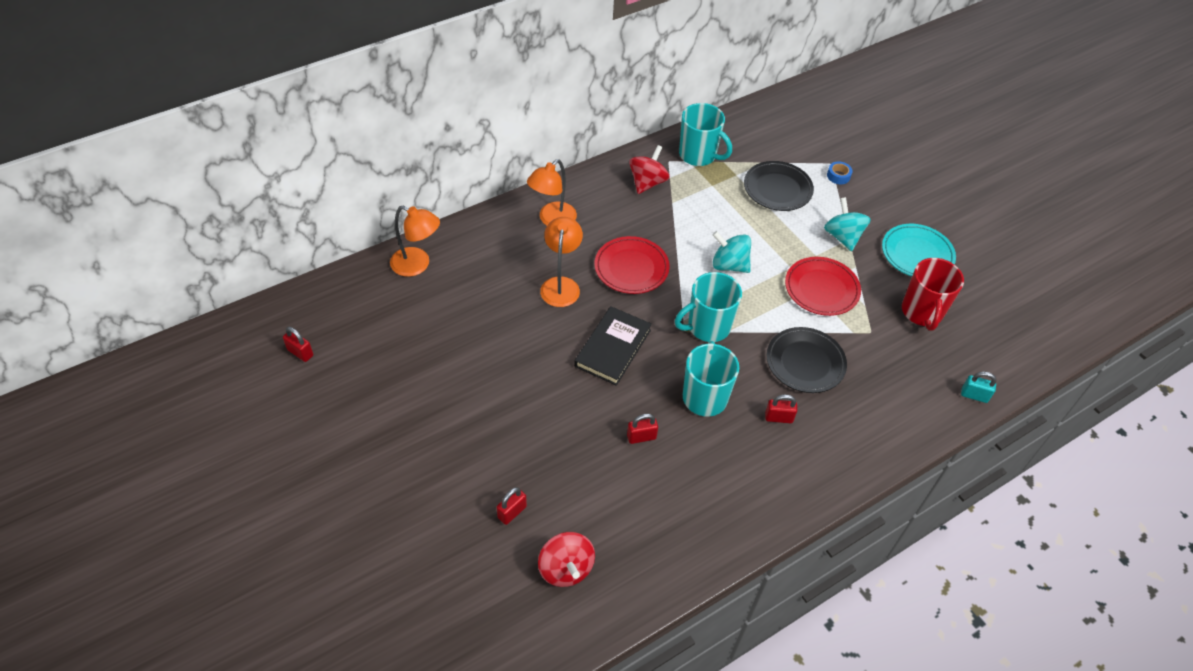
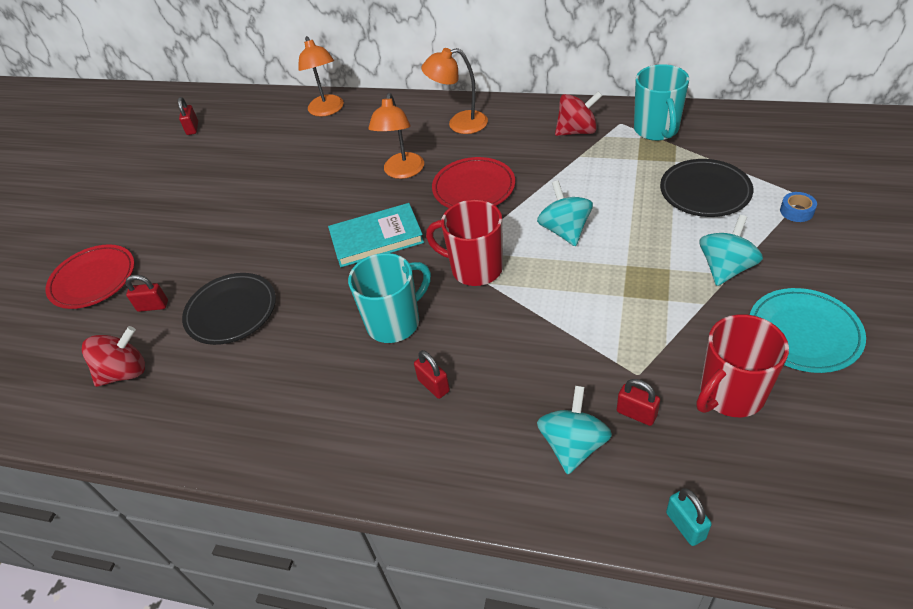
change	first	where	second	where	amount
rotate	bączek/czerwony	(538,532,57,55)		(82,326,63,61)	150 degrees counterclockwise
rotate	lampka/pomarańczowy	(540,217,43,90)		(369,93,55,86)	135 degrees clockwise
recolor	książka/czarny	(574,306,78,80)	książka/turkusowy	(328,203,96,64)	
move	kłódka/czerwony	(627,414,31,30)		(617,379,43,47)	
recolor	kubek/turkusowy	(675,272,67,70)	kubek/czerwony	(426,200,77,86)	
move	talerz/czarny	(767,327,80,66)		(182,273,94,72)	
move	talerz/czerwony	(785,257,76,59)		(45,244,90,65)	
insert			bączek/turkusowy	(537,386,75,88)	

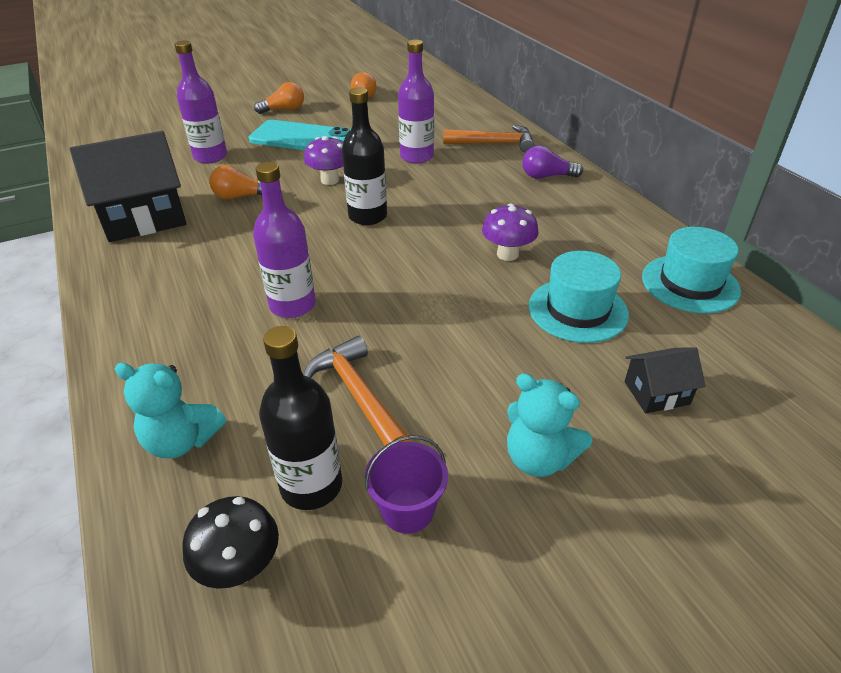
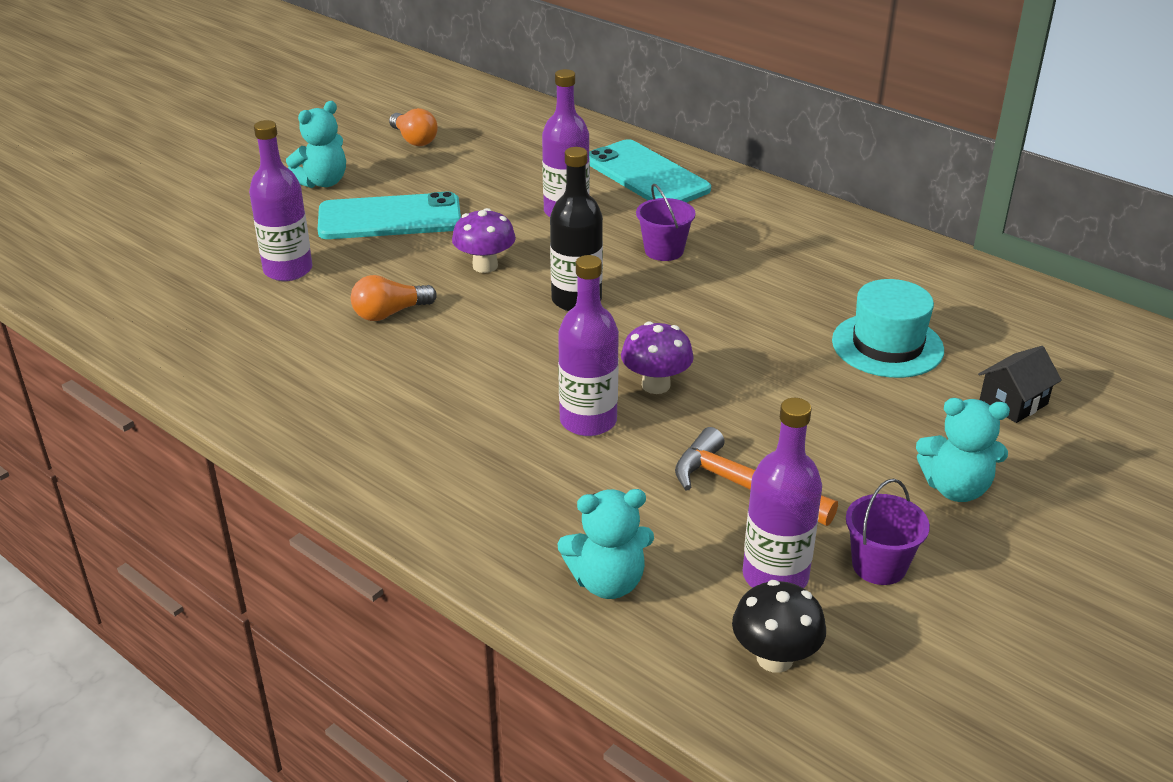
change	first	where	second	where	amount
delete	domek/czarny	(69,131,118,111)			
replace	żarówka/pomarańczowy	(254,82,50,32)	miś/turkusowy	(286,101,60,87)	
recolor	butelka/czarny	(259,326,83,184)	butelka/fioletowy	(742,398,80,190)	
replace	młotek/pomarańczowy	(443,125,91,28)	telefon/turkusowy	(589,139,122,64)	
move	grzyb/fioletowy	(482,203,56,58)		(621,321,73,73)	
delete	żarówka/fioletowy	(522,145,61,34)			
delete	kapelusz/turkusowy	(642,227,99,86)			
insert			wiadro/fioletowy	(636,184,59,77)	

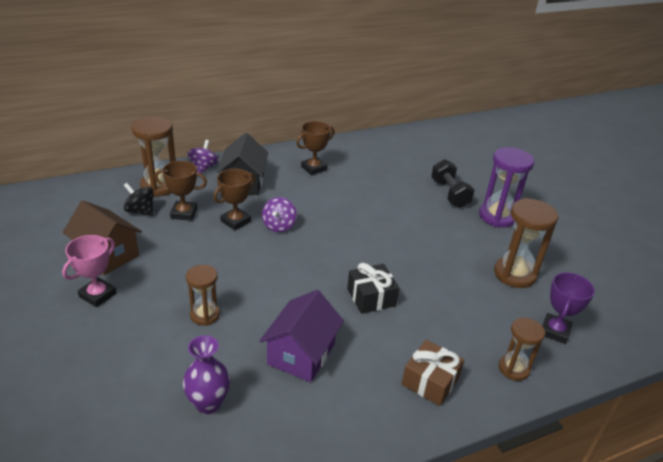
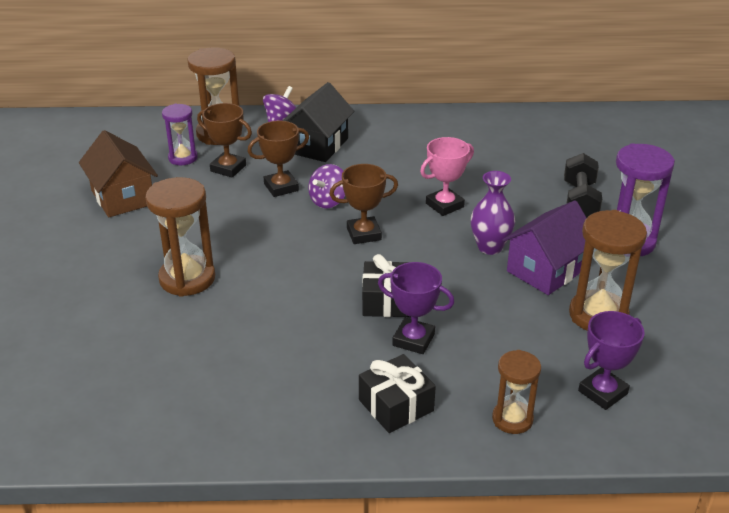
change	first	where	second	where	amount
move	puchar/różowy	(62,235,55,72)		(420,137,54,79)	
replace	bączek/czarny	(124,183,30,33)	klepsydra/fioletowy	(162,104,36,61)	
move	wazon/fioletowy	(183,335,47,79)		(471,171,44,84)	
resize	klepsydra/brązowy	(186,265,34,61)		(145,177,70,120)	x1.62
move	domek/fioletowy	(260,290,84,92)		(502,200,84,95)	
move	puchar/brązowy	(296,121,39,54)		(330,164,68,80)	
recolor	prezent/brązowy	(402,340,62,66)	prezent/czarny	(359,354,77,79)	
insert			puchar/fioletowy	(378,262,77,92)	

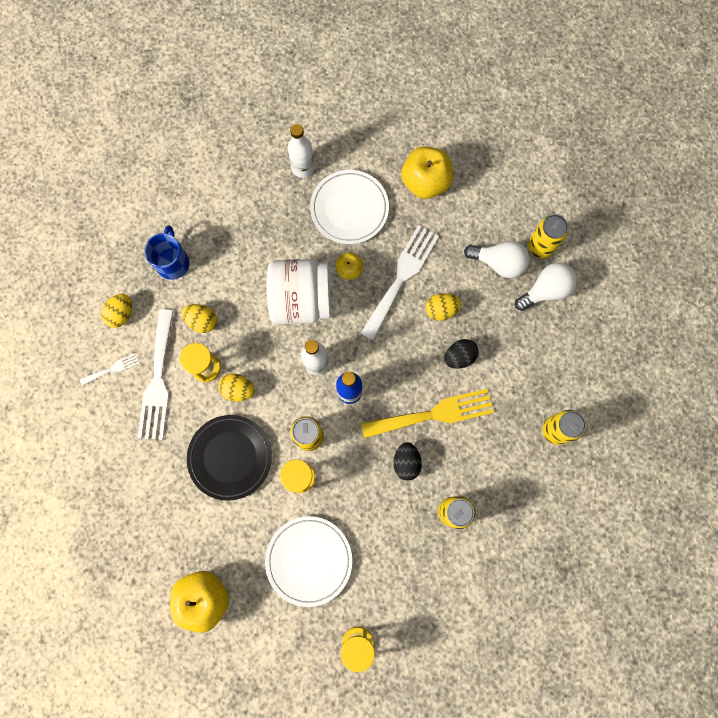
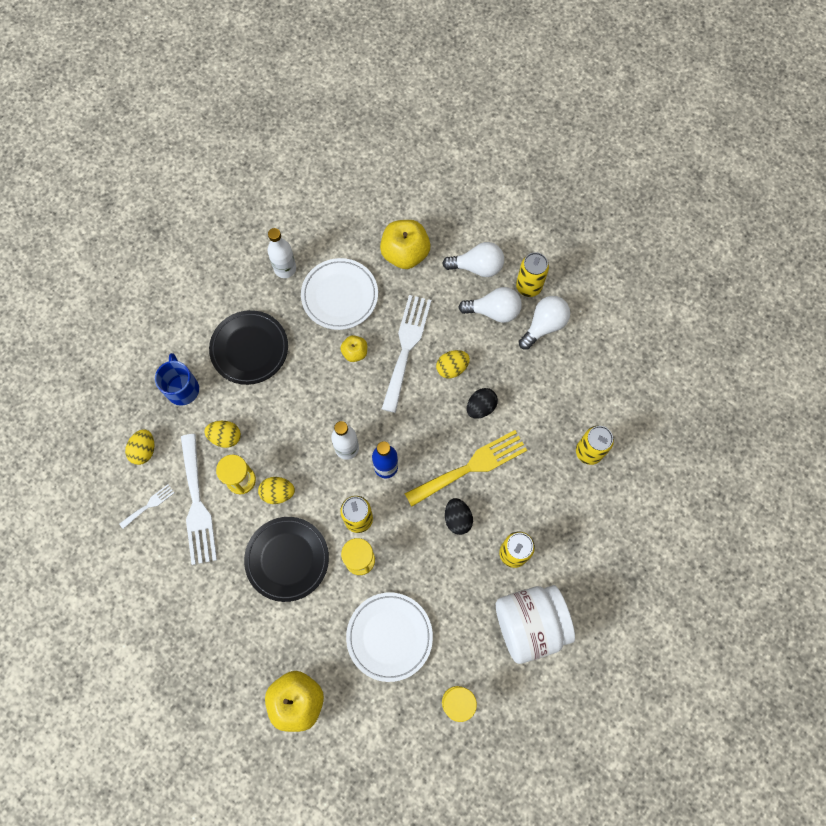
change	first	where	second	where	amount
move	słoik/biały	(267,259,64,65)		(496,585,79,79)	
insert			talerz/czarny	(209,310,79,75)	
insert			żarówka/biały	(442,242,62,35)	

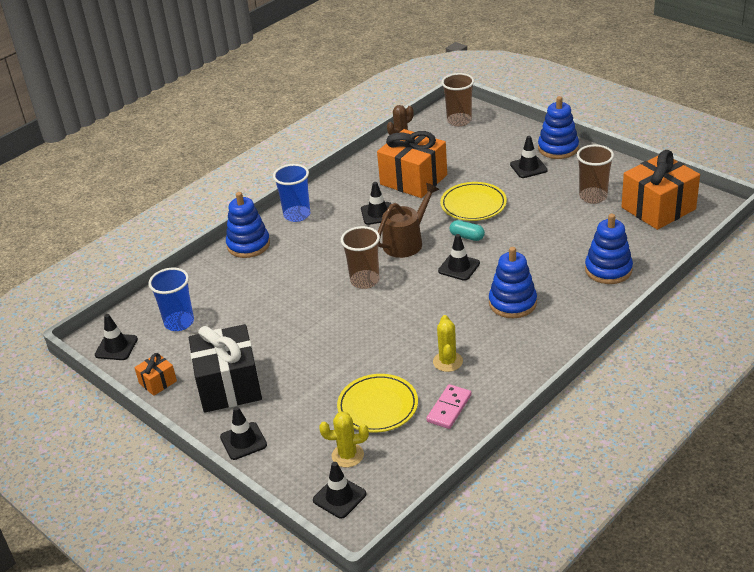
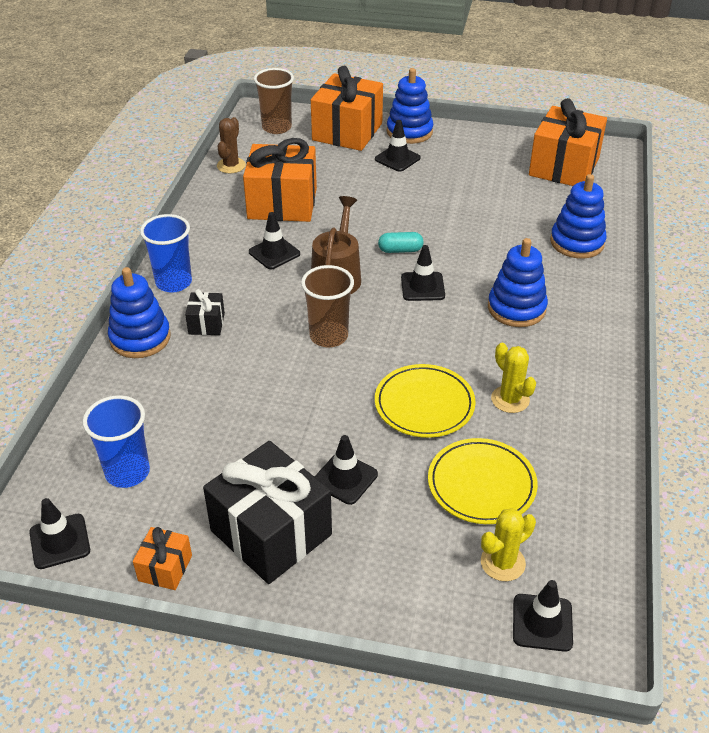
change	first	where	second	where	amount
move	pachołek/czarny	(220,406,47,54)		(314,435,64,70)	
delete	kostka domina/różowy	(426,384,46,45)			
move	talerz/żółty	(440,182,67,39)		(375,364,101,74)	
delete	szklanka/brązowy	(577,145,37,59)			
insert			prezent/czarny	(185,289,40,46)	
insert			prezent/pomarańczowy	(311,66,72,85)	

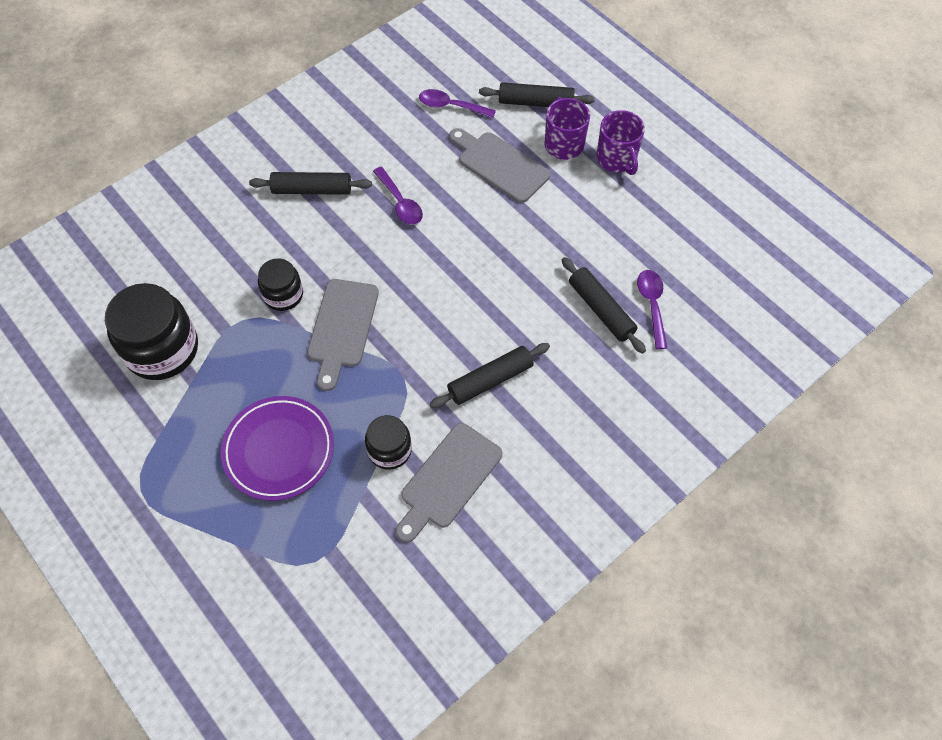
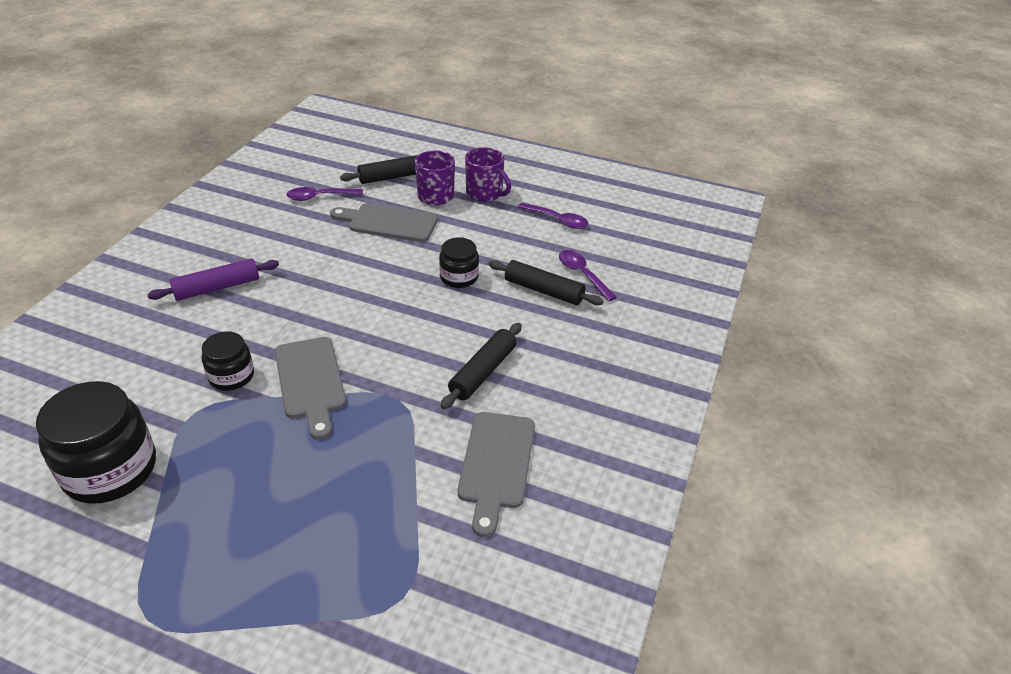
change	first	where	second	where	amount
delete	talerz/fioletowy	(221,396,113,105)			
recolor	wałek do ciasta/czarny	(249,172,123,23)	wałek do ciasta/fioletowy	(147,258,132,43)	
move	słoik/czarny	(365,415,47,55)		(439,237,40,51)	
move	łyżka/fioletowy	(373,167,50,58)		(518,202,71,27)	

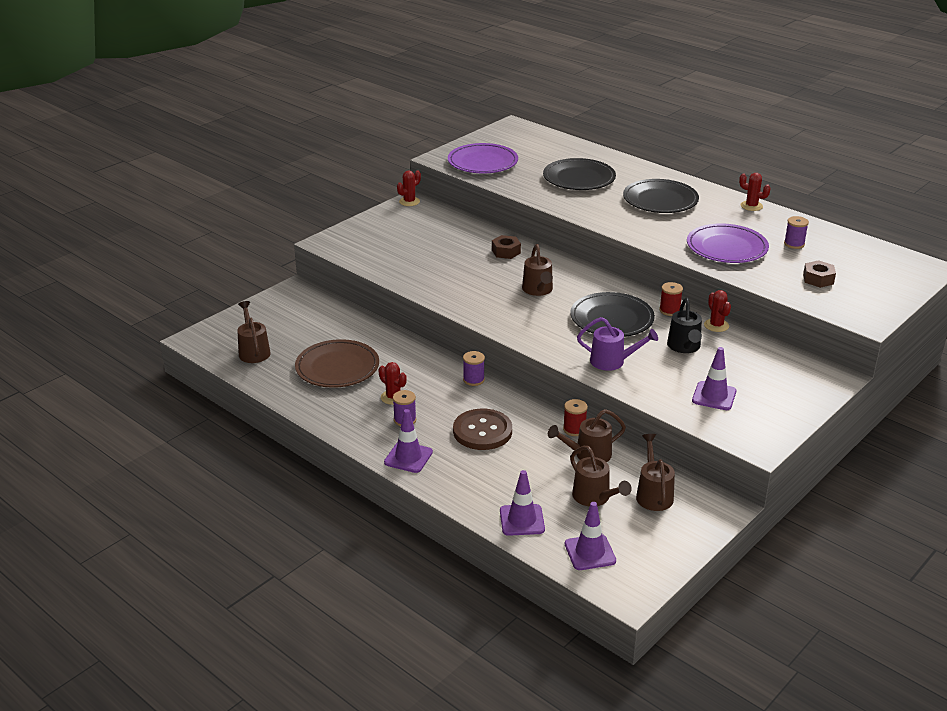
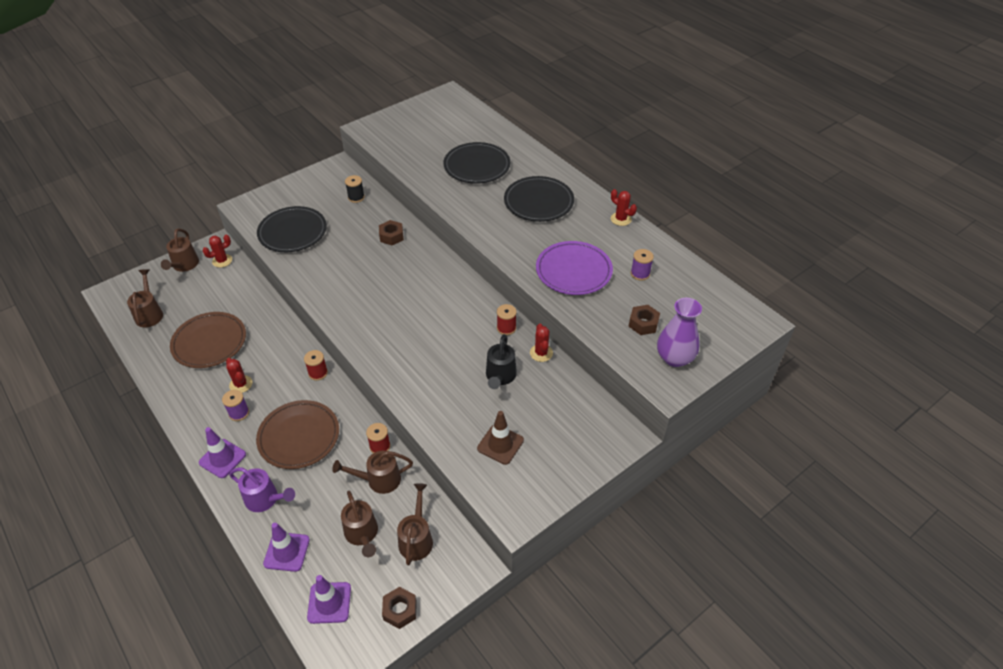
change	first	where	second	where	amount
move	kaktus/czerwony	(397,170,24,36)		(202,235,30,33)	
delete	talerz/fioletowy	(448,143,70,30)			
replace	guzik/brązowy	(453,409,59,41)	talerz/brązowy	(256,400,83,69)	
recolor	szpulka/fioletowy	(463,351,22,35)	szpulka/czerwony	(304,350,24,31)	
move	konewka/brązowy	(522,244,31,52)		(161,228,38,44)	
move	talerz/czarny	(570,292,85,45)		(257,206,70,46)	
move	konewka/fioletowy	(577,317,81,54)		(229,467,66,45)	
recolor	pachołek/fioletowy	(692,347,44,63)	pachołek/brązowy	(477,411,47,54)	
insert			szpulka/czarny	(345,175,20,28)	
insert			nakrętka/brązowy	(382,587,35,42)	
insert			wazon/fioletowy	(657,298,45,69)	

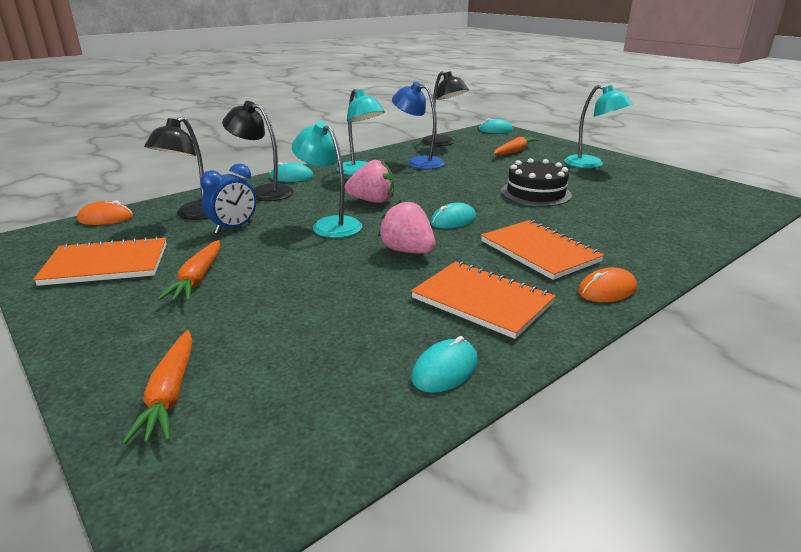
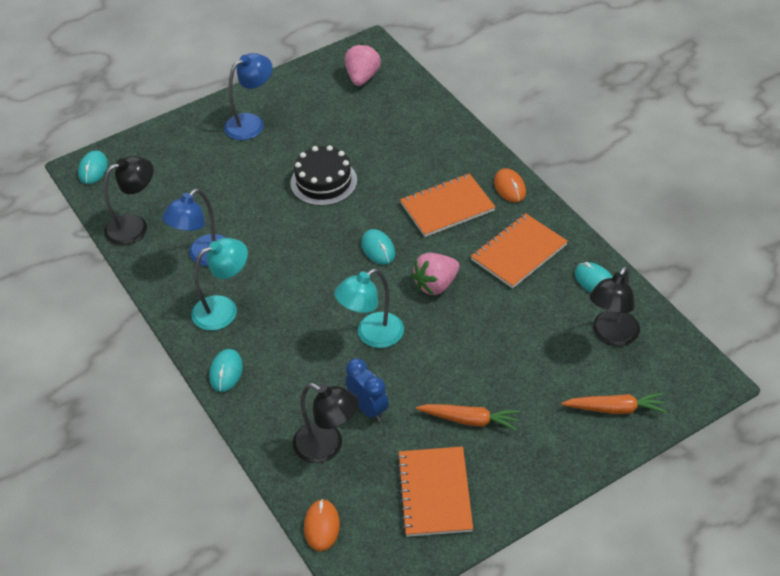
change	first	where	second	where	amount
move	lampka/czarny	(222,101,72,100)		(589,266,51,80)	
move	truskawka/różowy	(345,160,49,43)		(345,43,36,43)	
delete	marchewka/pomarańczowy	(493,136,47,19)			
recolor	lampka/turkusowy	(564,85,69,83)	lampka/niebieski	(224,53,48,87)	

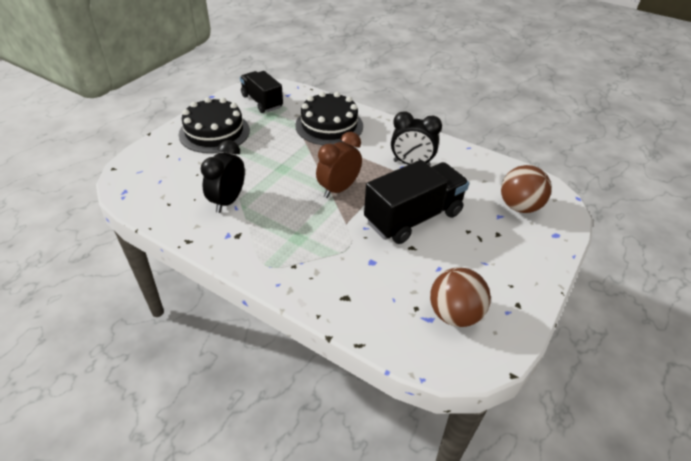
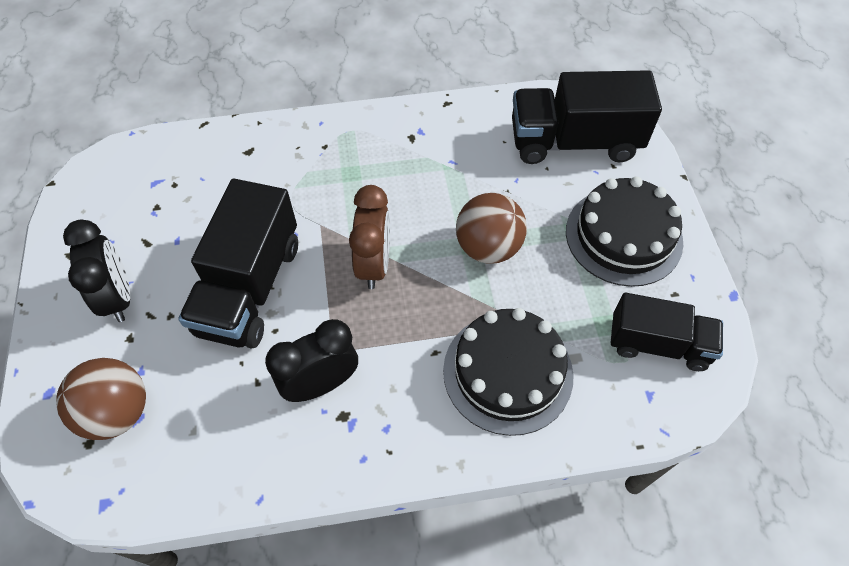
change	first	where	second	where	amount
move	budzik/czarny	(200,140,45,73)		(63,219,68,103)	
move	piłka/brązowy	(430,267,61,60)		(456,193,71,71)	
insert			ciężarówka/czarny	(512,70,150,94)	

